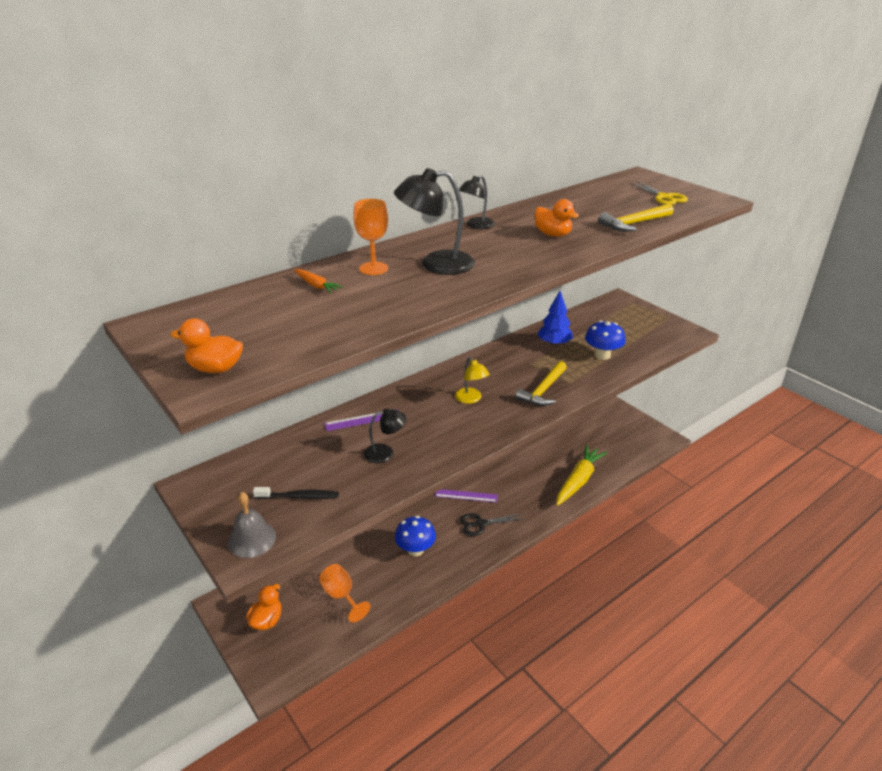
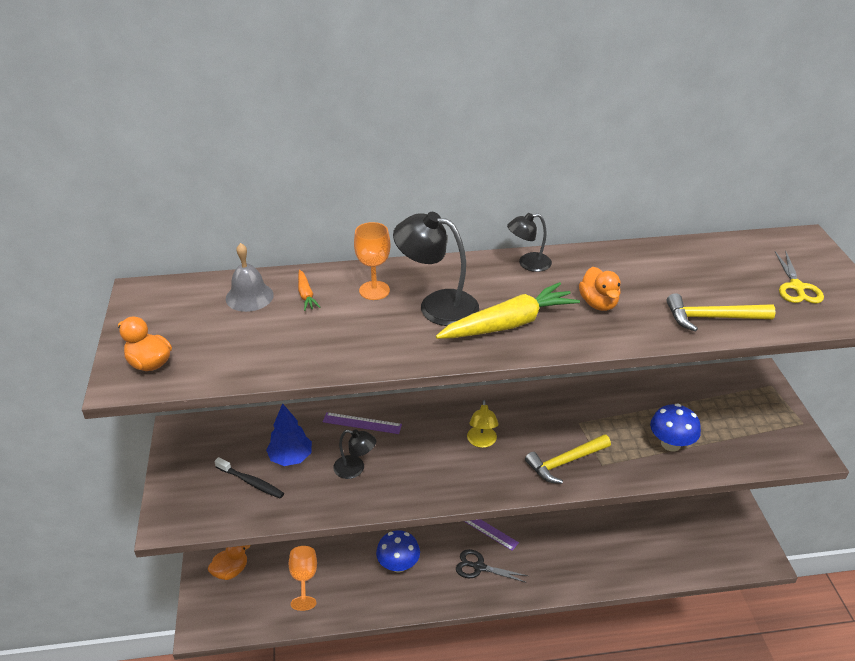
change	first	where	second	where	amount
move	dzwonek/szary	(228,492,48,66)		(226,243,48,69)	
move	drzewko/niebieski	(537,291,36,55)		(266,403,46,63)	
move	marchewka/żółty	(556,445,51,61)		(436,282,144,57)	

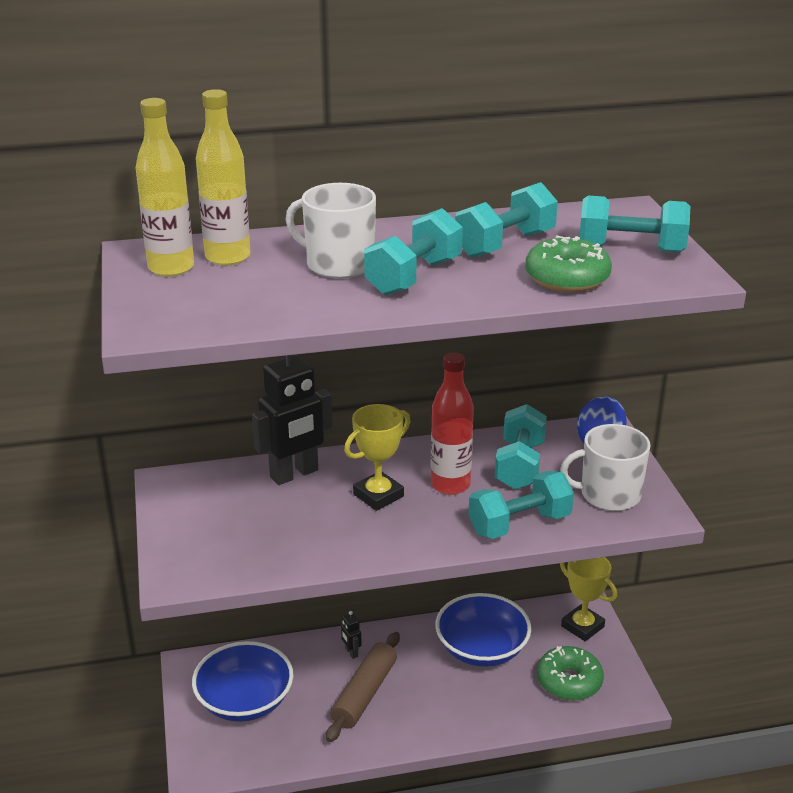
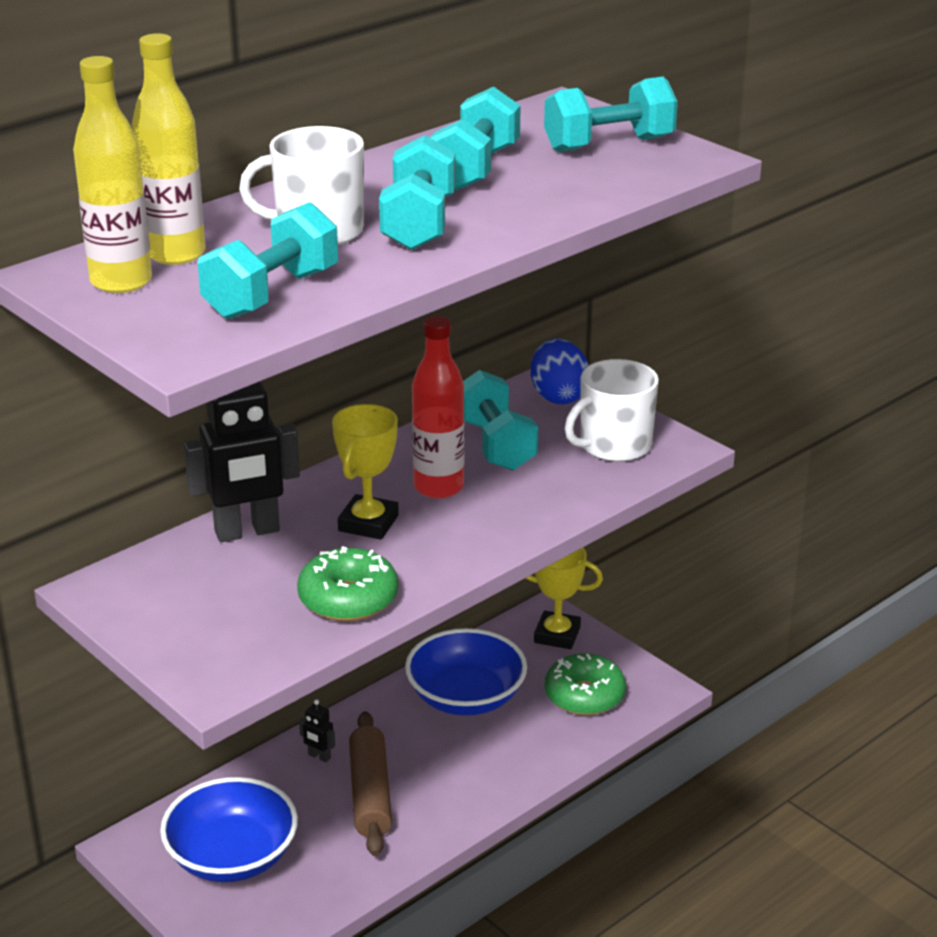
change	first	where	second	where	amount
rotate	robot/czarny	(252,355,81,130)		(184,381,116,161)	45 degrees clockwise
move	hantel/turkusowy	(468,471,106,68)		(198,202,140,117)	
move	donut/zielony	(525,235,87,57)		(297,546,101,75)	

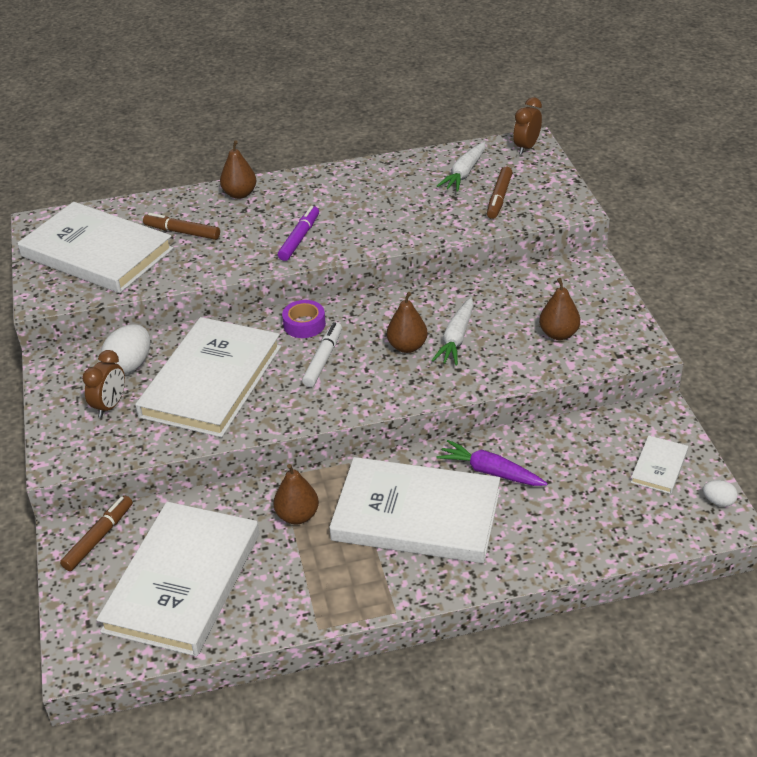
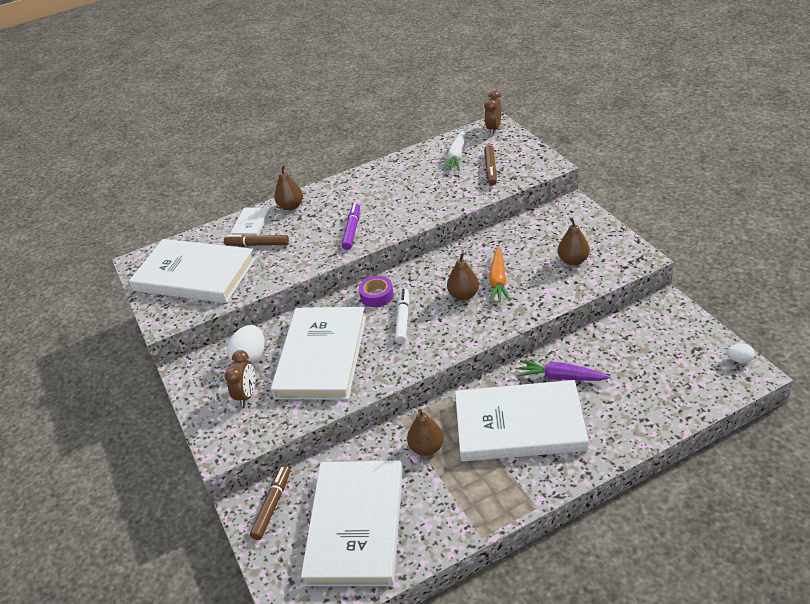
change	first	where	second	where	amount
recolor	marchewka/biały	(431,297,43,68)	marchewka/pomarańczowy	(489,247,22,55)	
move	książka/biały	(631,435,57,59)		(231,208,39,28)	

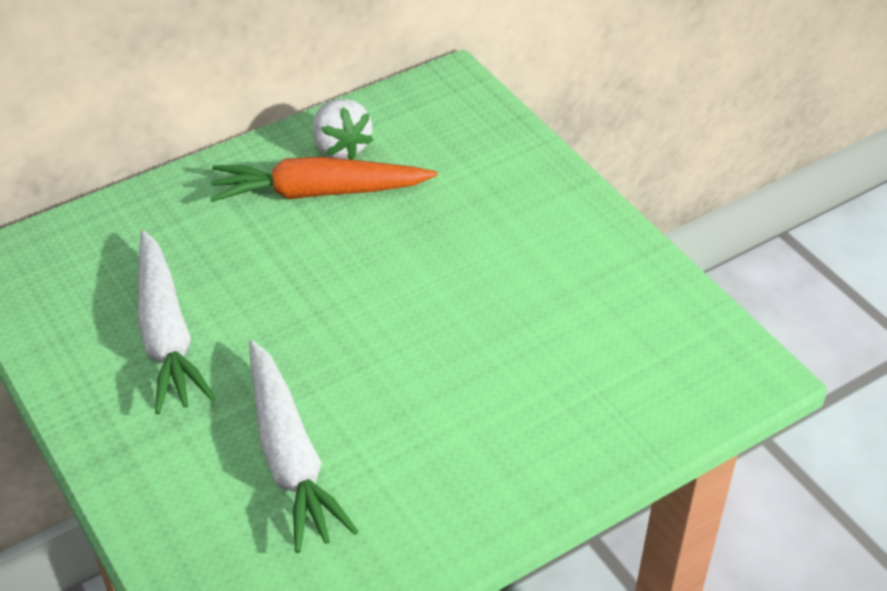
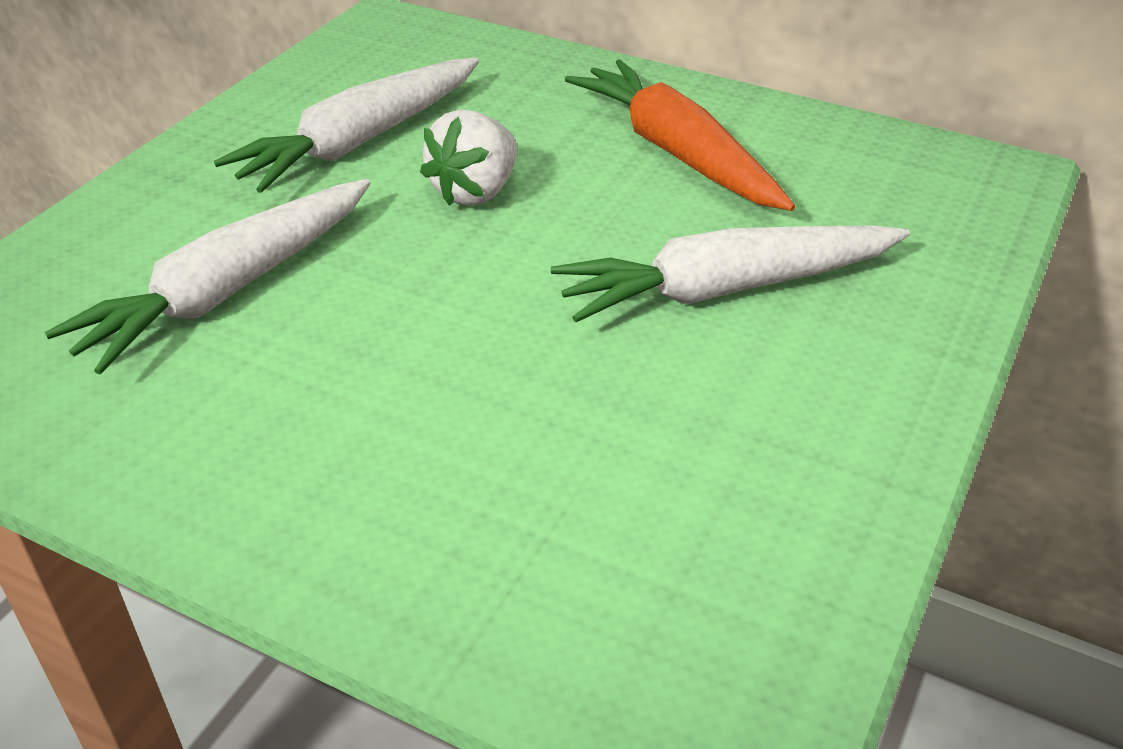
change	first	where	second	where	amount
move	truskawka/biały	(313,99,60,61)		(420,109,97,97)	
insert			marchewka/biały	(551,225,359,97)	

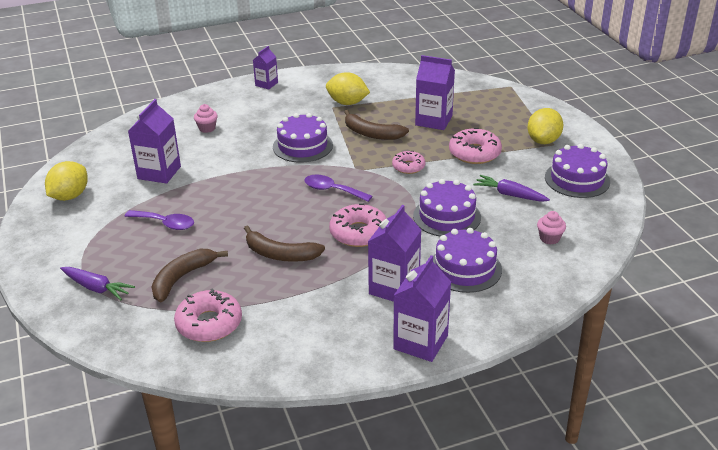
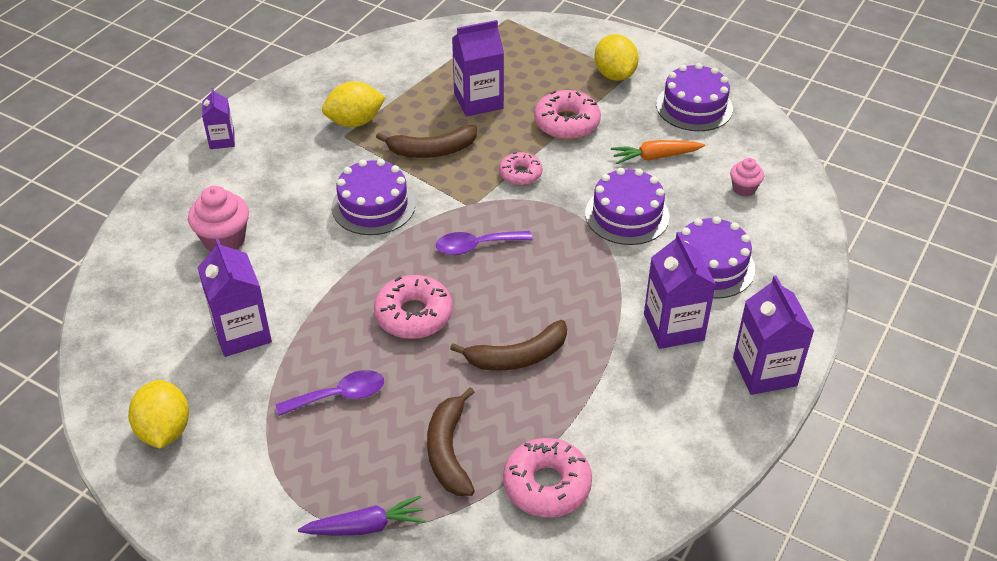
change	first	where	second	where	amount
resize	muffinka/różowy	(194,104,24,29)		(188,186,61,66)	x1.70
move	donut/różowy	(329,203,58,44)		(374,275,78,64)	
recolor	marchewka/fioletowy	(473,175,77,27)	marchewka/pomarańczowy	(611,140,94,24)	

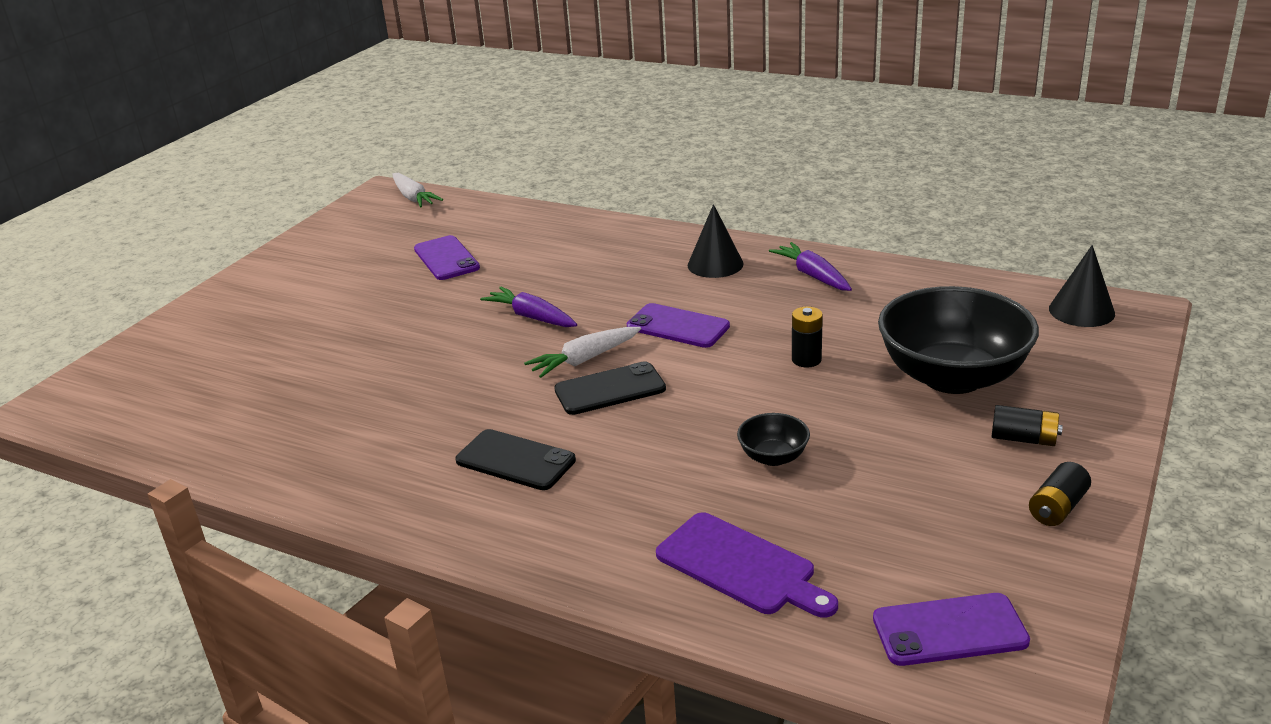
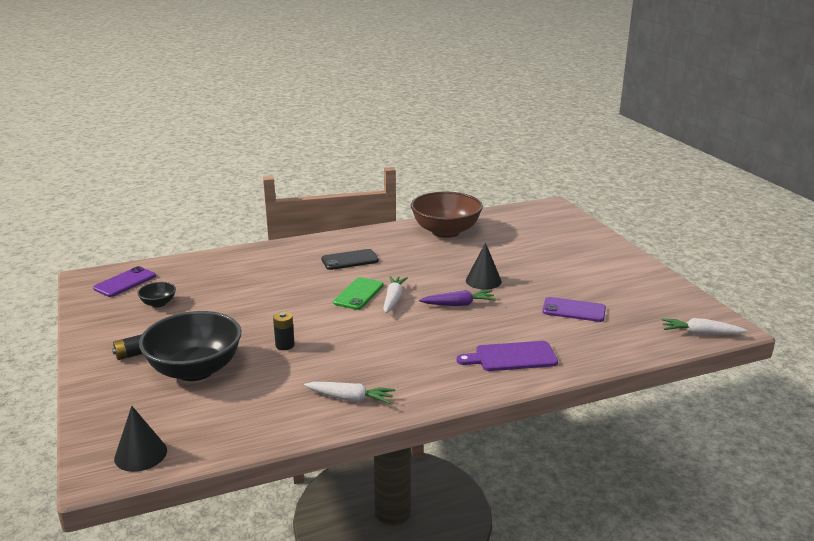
change	first	where	second	where	amount
recolor	telefon/czarny	(554,361,112,54)	telefon/zielony	(333,277,51,33)	
delete	telefon/fioletowy	(627,303,103,45)			
move	deska do krojenia/fioletowy	(656,512,182,106)		(456,341,102,30)	
move	stożek/czarny	(688,204,56,74)		(466,243,36,46)	
move	miska/czarny	(737,413,73,53)		(137,282,39,25)	
recolor	marchewka/fioletowy	(769,242,83,49)	marchewka/biały	(304,382,91,22)	
delete	bateria/czarny	(1029,462,62,64)			
insert			miska/brązowy	(411,192,72,46)	

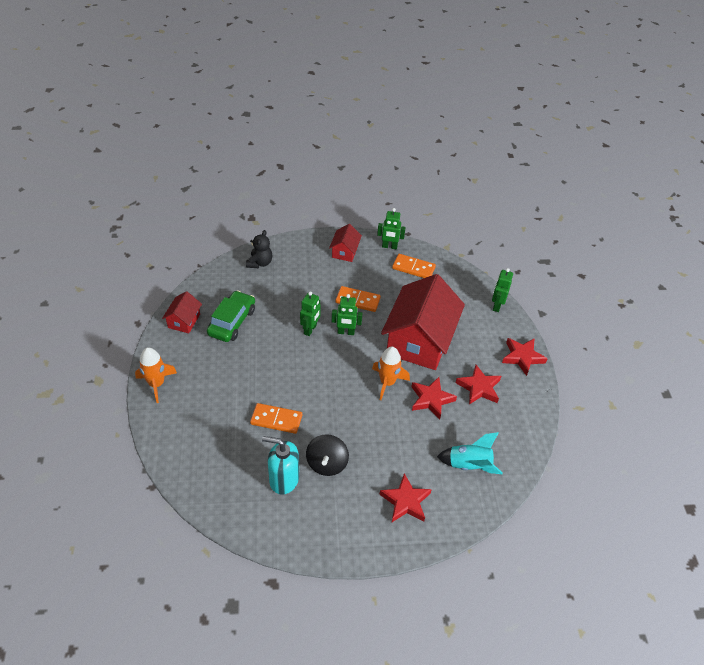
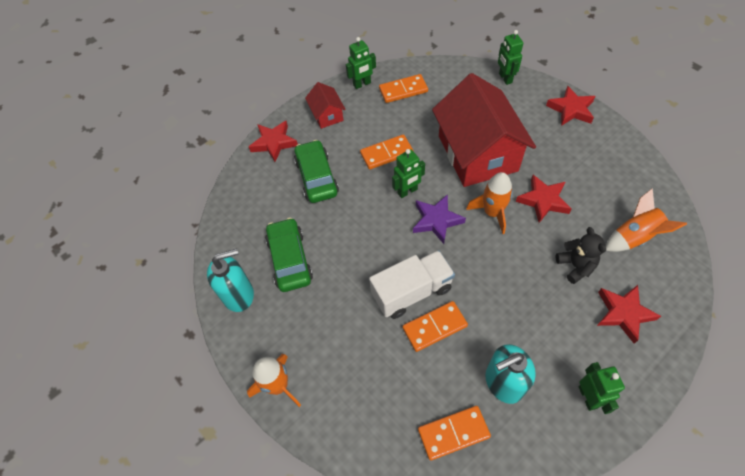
change	first	where	second	where	amount
replace	domek/czerwony	(162,291,40,42)	dozownik mydła/turkusowy	(207,248,47,64)	
move	miś/czarny	(246,230,26,38)		(556,227,50,57)	
move	robot/zielony	(300,291,21,45)		(579,362,46,52)	
delete	bączek/czarny	(306,434,43,42)			
recolor	rakieta/turkusowy	(437,432,66,42)	rakieta/pomarańczowy	(606,188,81,64)	
move	gwiazda/czerwony	(455,365,46,40)		(249,121,49,41)	
insert			samochód/zielony	(294,140,45,63)	
insert			ciężarówka/biały	(369,250,86,69)	
insert			gwiazda/fioletowy	(413,194,53,50)	
insert			kostka domina/pomarańczowy	(418,406,73,55)	

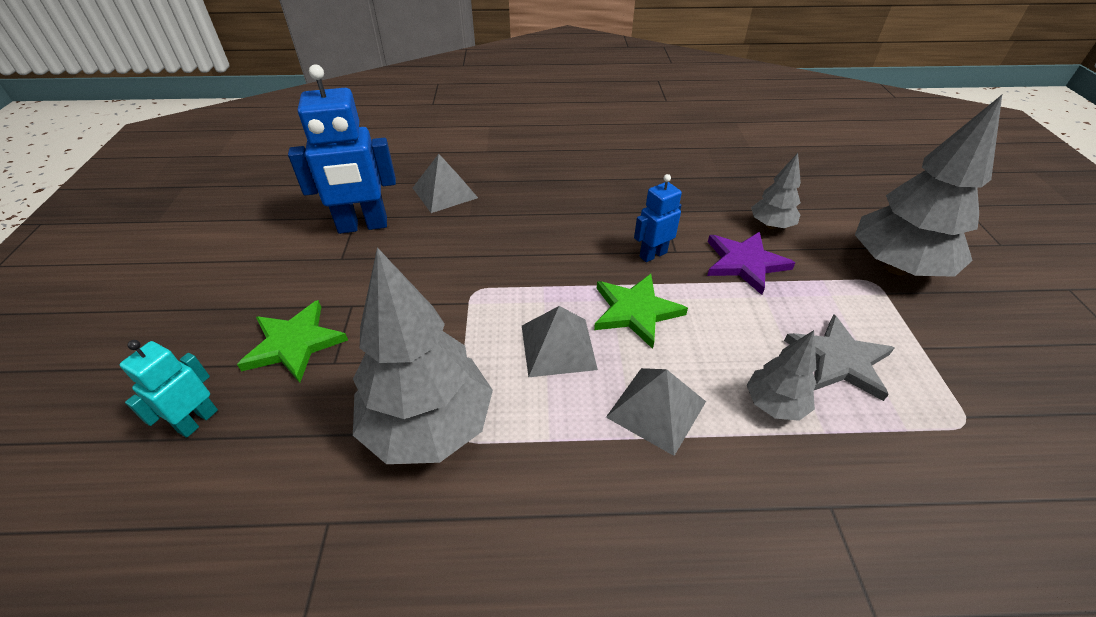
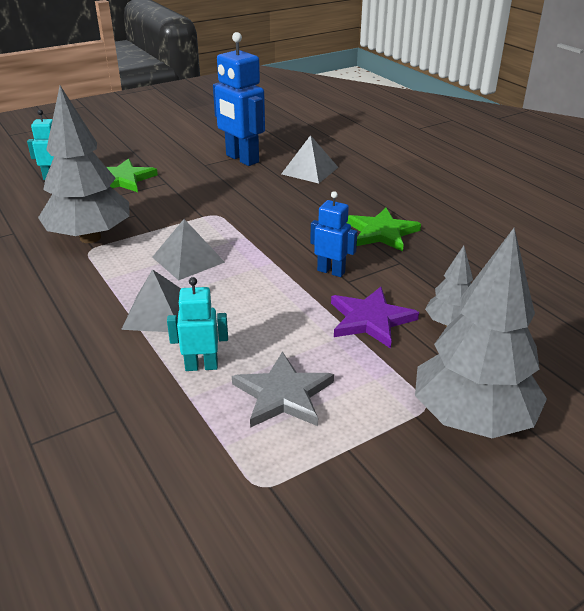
change	first	where	second	where	amount
move	gwiazda/zielony	(594,274,94,75)		(347,208,74,43)	
replace	drzewko/szary	(747,330,70,91)	robot/turkusowy	(167,277,61,94)	

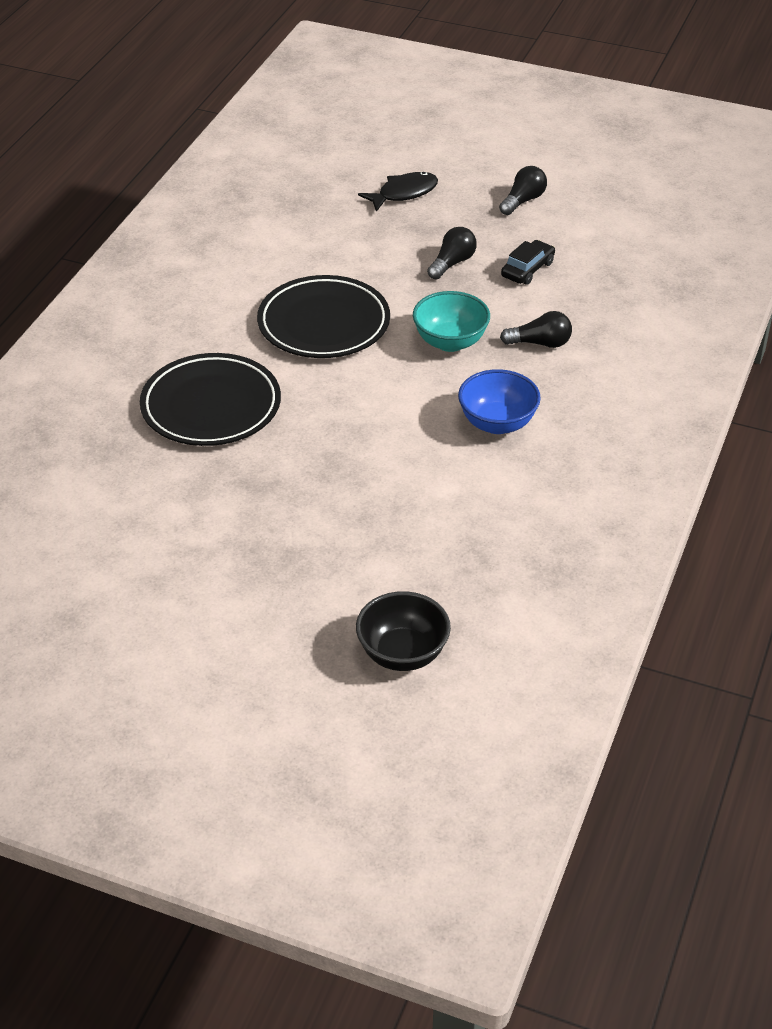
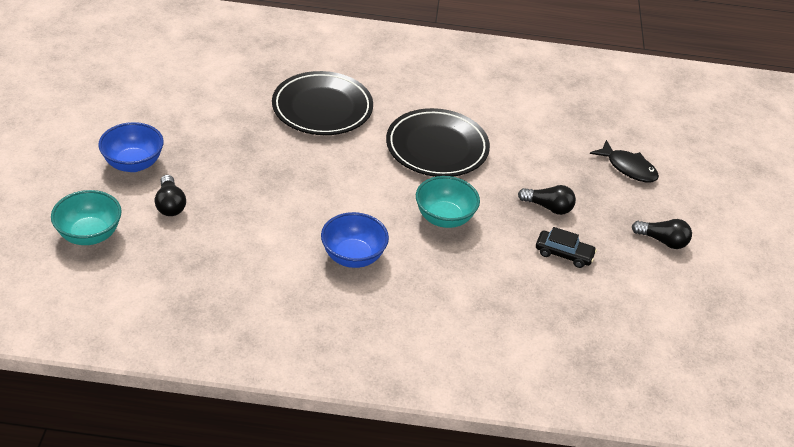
change	first	where	second	where	amount
recolor	miska/czarny	(356,591,95,80)	miska/turkusowy	(51,190,71,55)	
move	żarówka/czarny	(500,311,72,37)		(155,175,31,41)	
insert			miska/niebieski	(98,122,66,50)	

